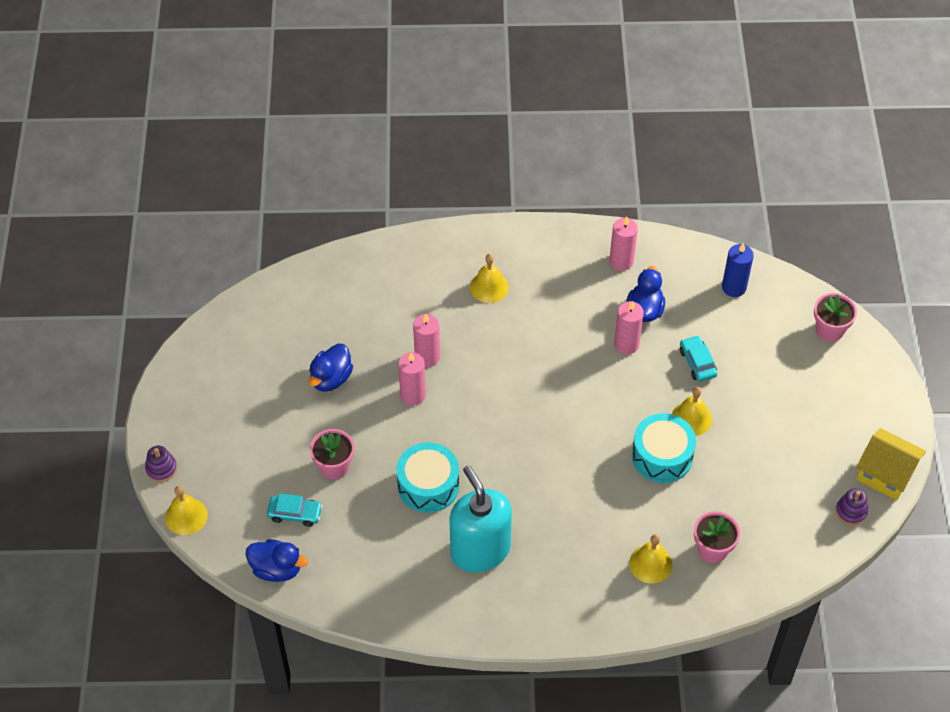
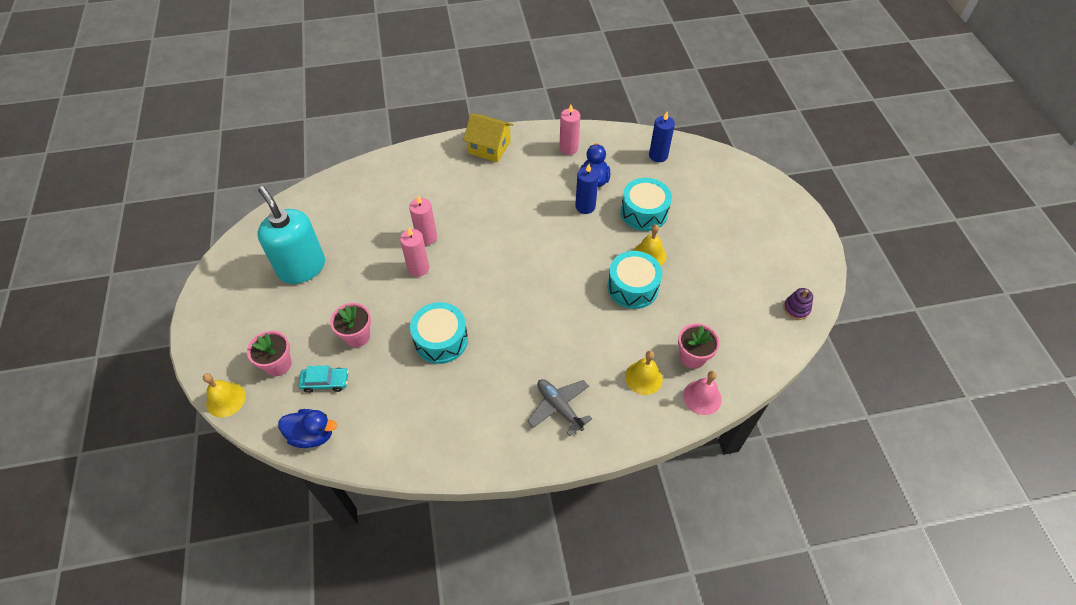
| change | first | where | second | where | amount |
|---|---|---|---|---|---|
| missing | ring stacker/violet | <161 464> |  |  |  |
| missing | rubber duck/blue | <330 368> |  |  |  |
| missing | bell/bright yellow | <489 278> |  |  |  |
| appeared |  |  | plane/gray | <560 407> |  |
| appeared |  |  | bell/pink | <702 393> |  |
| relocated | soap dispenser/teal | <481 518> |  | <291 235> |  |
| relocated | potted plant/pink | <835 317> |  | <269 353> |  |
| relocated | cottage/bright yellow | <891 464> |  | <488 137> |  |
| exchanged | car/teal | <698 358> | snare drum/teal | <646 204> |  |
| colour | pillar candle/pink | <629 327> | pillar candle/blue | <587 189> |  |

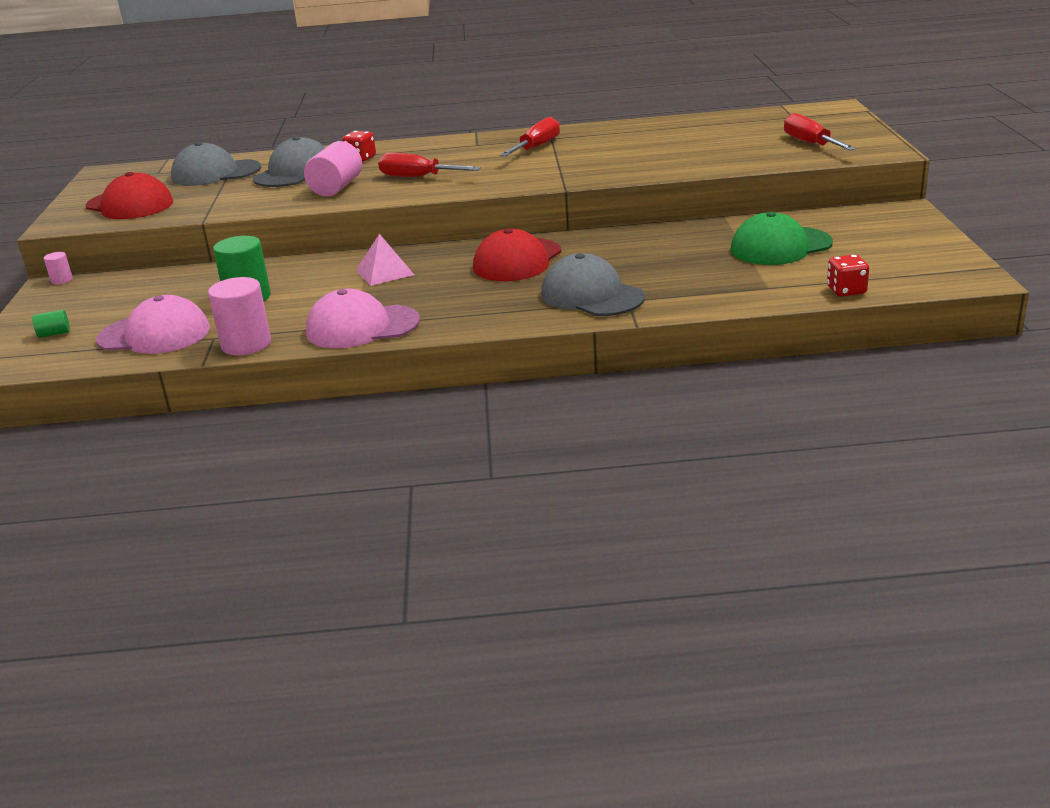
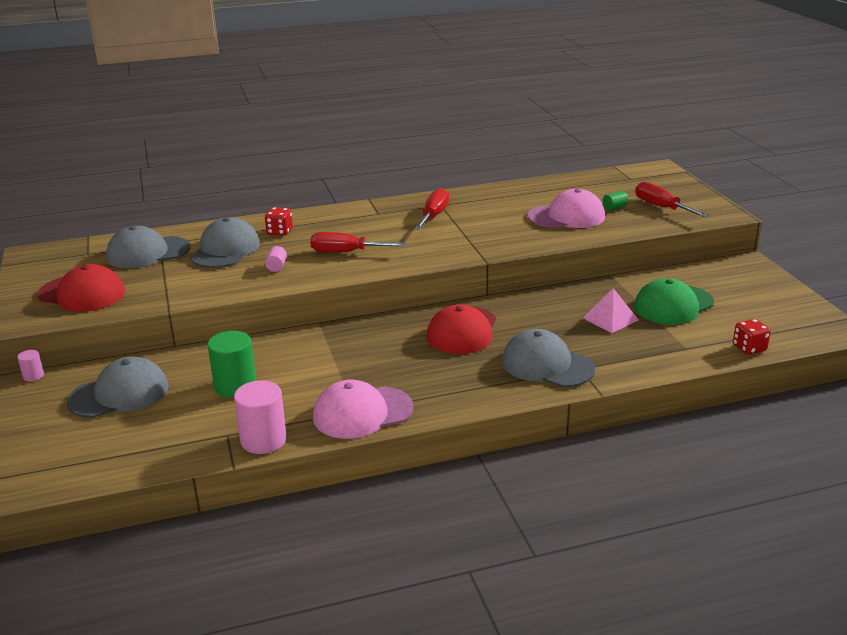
| change | first | where | second | where | amount |
|---|---|---|---|---|---|
| appeared |  |  | cap/gray | <118 387> |  |
| relocated | cylinder/green | <51 324> |  | <615 201> |  |
| relocated | cap/pink | <153 324> |  | <566 208> |  |
| relocated | pyramid shape/pink | <385 260> |  | <610 310> |  |
| size | cylinder/pink | <333 168> |  | <276 259> | x0.49 |

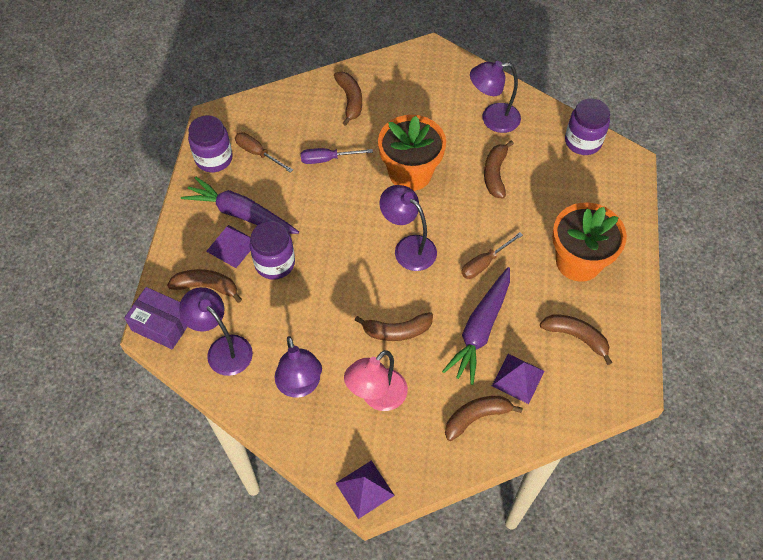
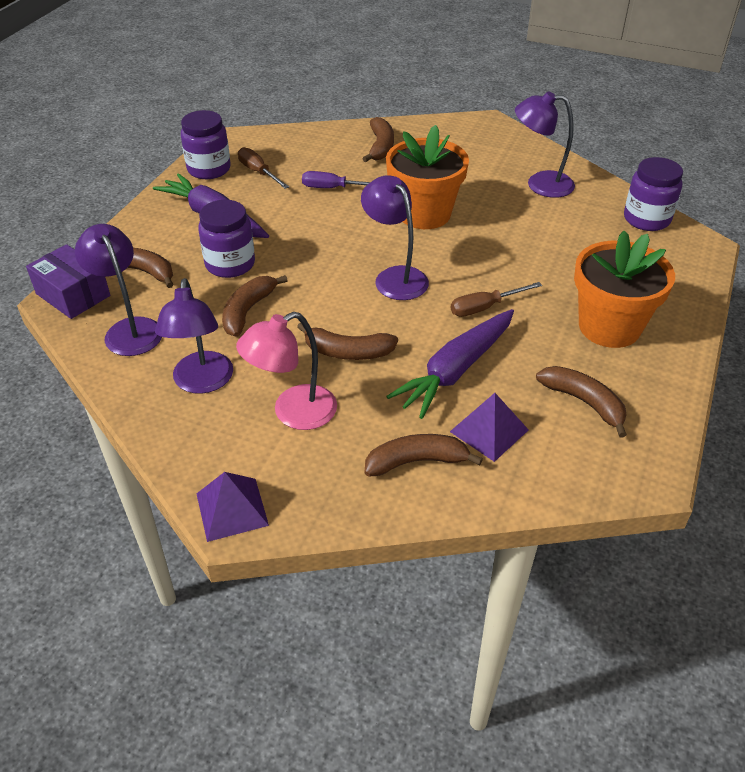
| change | first | where | second | where | amount |
|---|---|---|---|---|---|
| missing | pyramid shape/violet | <228 246> |  |  |  |
| relocated | banana/russet | <499 169> |  | <255 306> |  |

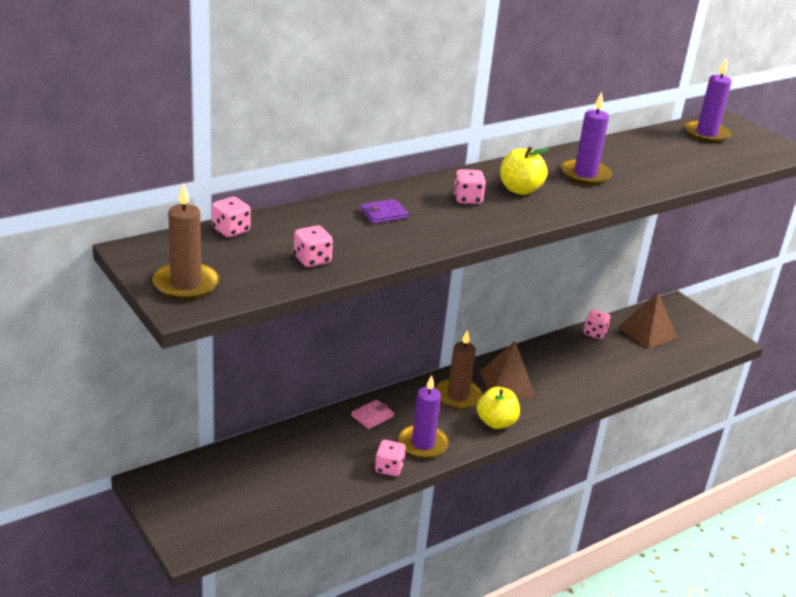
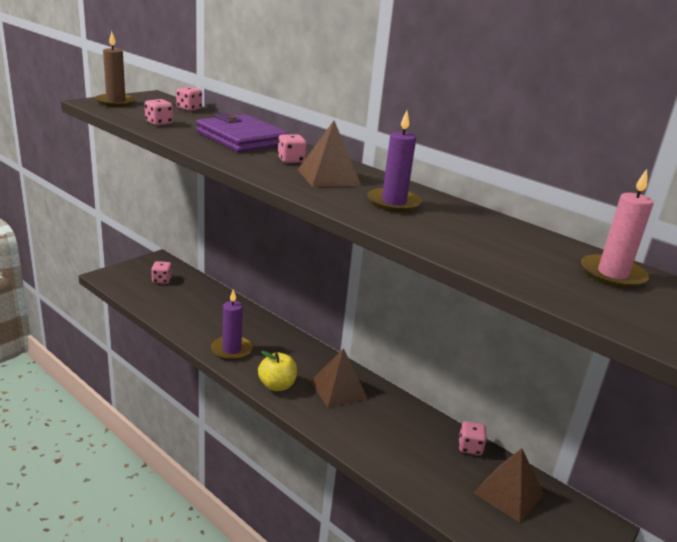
| change | first | where | second | where | amount |
|---|---|---|---|---|---|
| missing | wallet/pink | <372 414> |  |  |  |
| missing | pillar candle/russet | <458 369> |  |  |  |
| relocated | die/pink | <390 458> |  | <161 272> |  |
| exchanged | apple fruit/bright yellow | <524 170> | pyramid shape/russet | <329 154> |  |
| colour | pillar candle/violet | <708 101> | pillar candle/pink | <617 228> |  |
| size | wallet/violet | <384 211> |  | <242 132> | x2.48 |

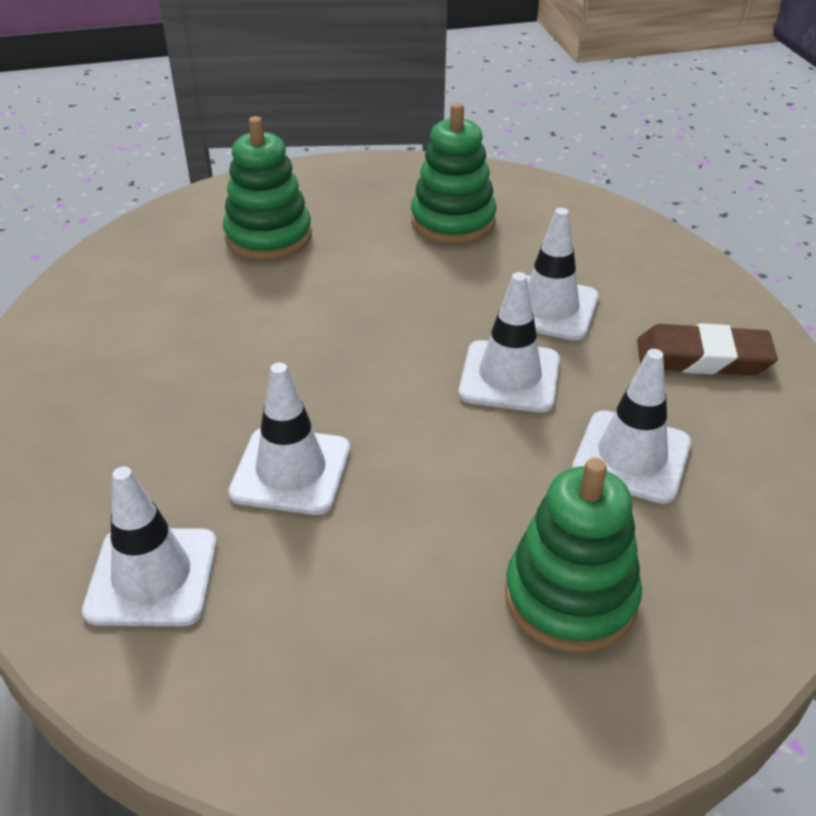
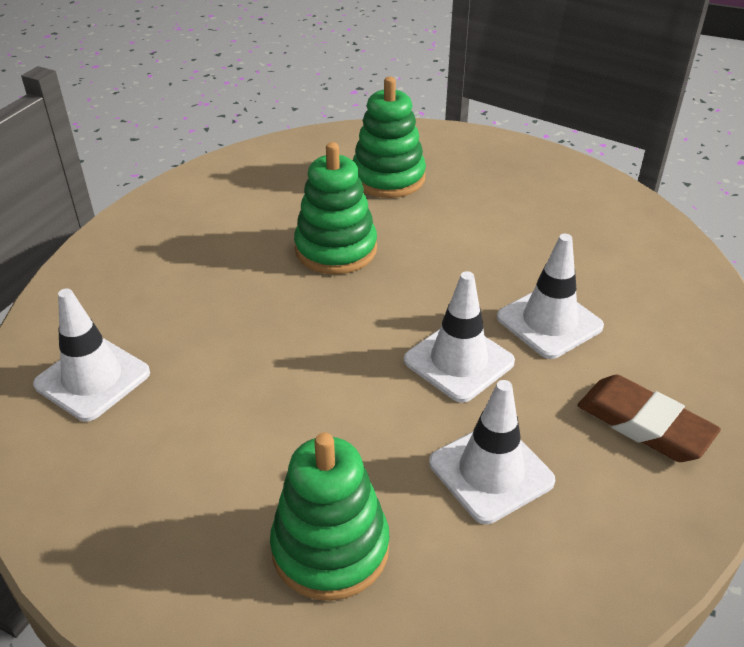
| change | first | where | second | where | amount |
|---|---|---|---|---|---|
| missing | safety cone/snow-white | <289 439> |  |  |  |
| relocated | ring stacker/green | <454 173> |  | <335 208> |  |

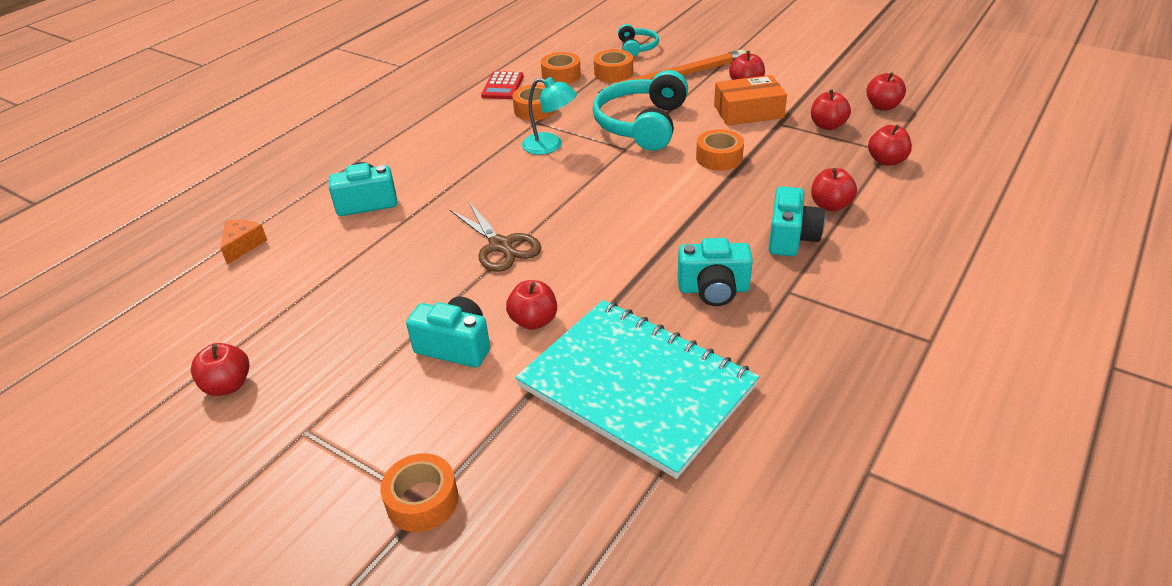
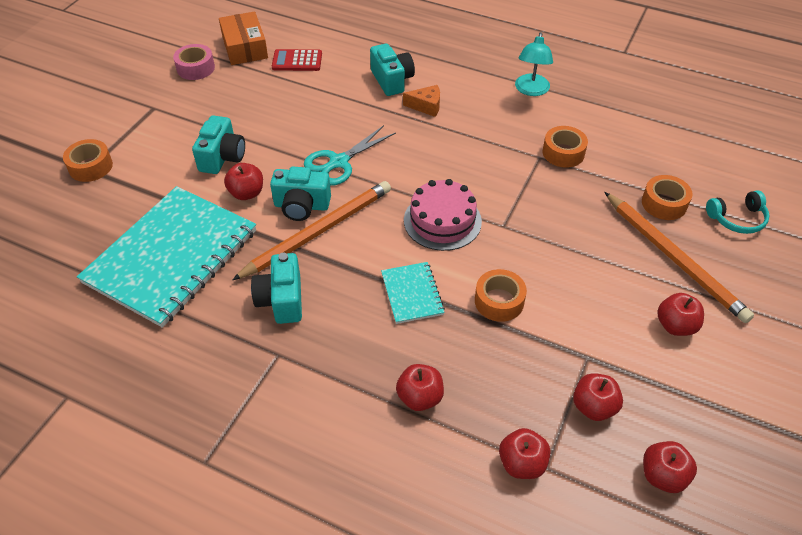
| change | first | where | second | where | amount |
|---|---|---|---|---|---|
| missing | tape/orange | <561 68> |  |  |  |
| missing | over-ear headphones/teal | <640 110> |  |  |  |
| appeared |  |  | pencil/orange | <311 230> |  |
| appeared |  |  | notebook/teal | <413 293> |  |
| appeared |  |  | cake/pink | <443 215> |  |
| relocated | cheese wedge/orange | <244 242> |  | <421 101> |  |
| relocated | calculator/red | <502 85> |  | <297 60> |  |
| relocated | reading lamp/teal | <549 116> |  | <534 64> |  |
| relocated | box/orange | <750 100> |  | <243 38> |  |
| relocated | camera/teal | <797 221> |  | <300 194> |  |
| exchanged | apple fruit/red | <220 369> | tape/pink | <194 62> |  |
| colour | shears/russet | <496 236> | shears/teal | <350 155> |  |

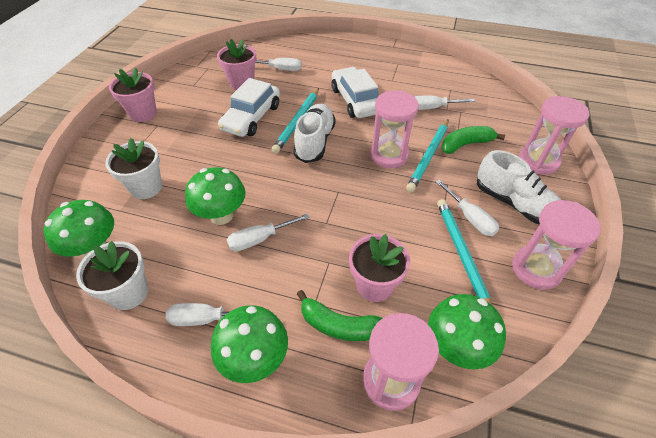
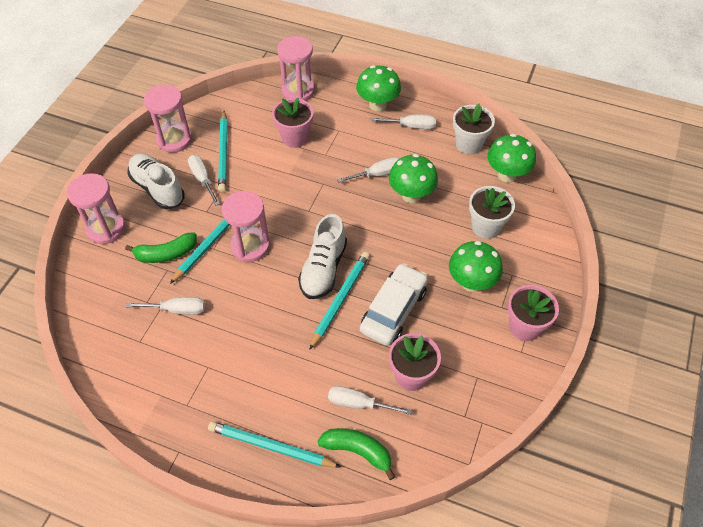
| change | first | where | second | where | amount |
|---|---|---|---|---|---|
| missing | car/snow-white | <355 92> |  |  |  |
| appeared |  |  | pencil/teal | <274 444> |  |
| relocated | banana/green | <339 315> |  | <356 454> |  |
| relocated | mushroom/green | <467 331> |  | <476 266> |  |

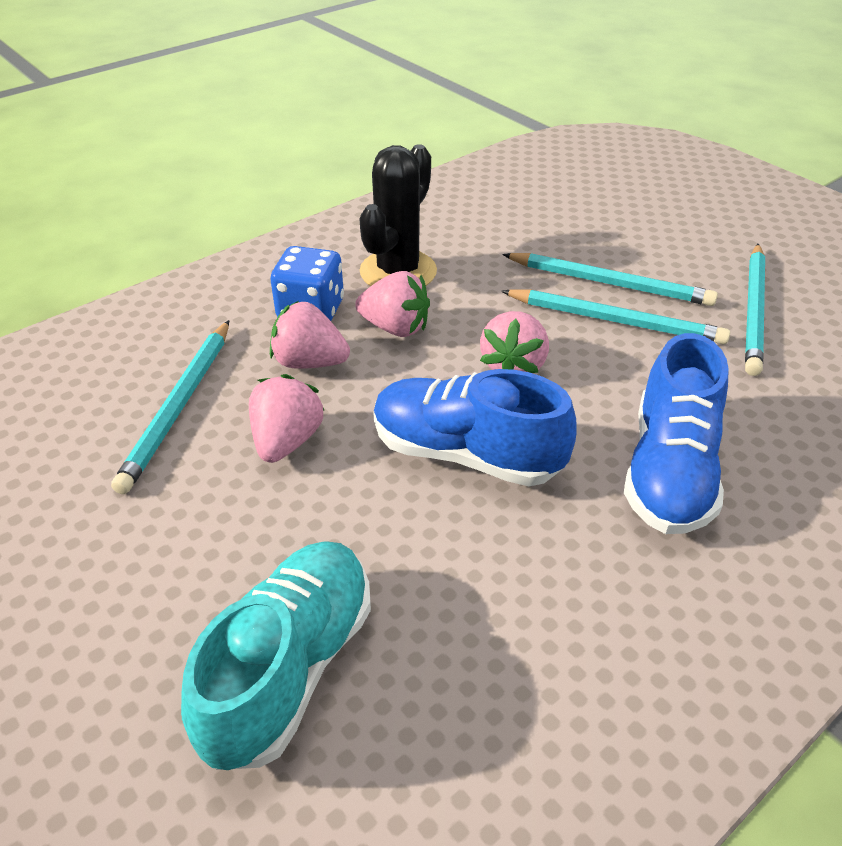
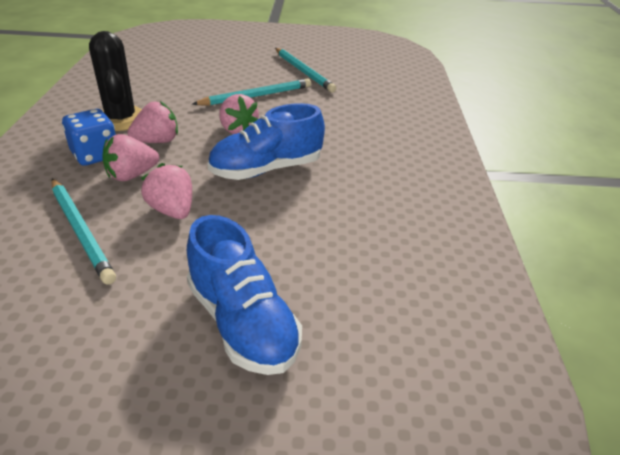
| change | first | where | second | where | amount |
|---|---|---|---|---|---|
| missing | sneaker/teal | <276 655> |  |  |  |
| missing | pencil/teal | <610 279> |  |  |  |
| relocated | sneaker/blue | <676 433> |  | <244 295> |  |

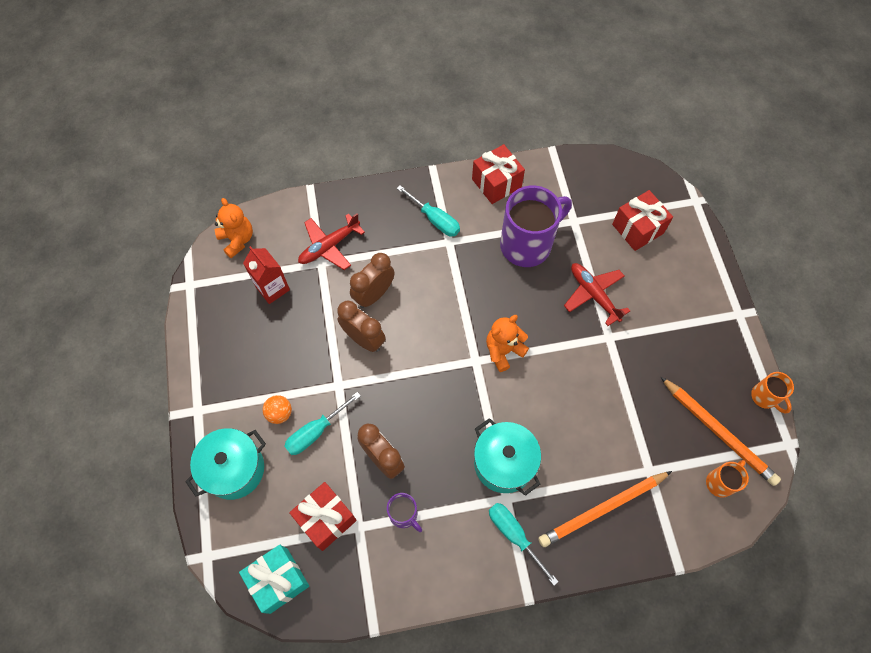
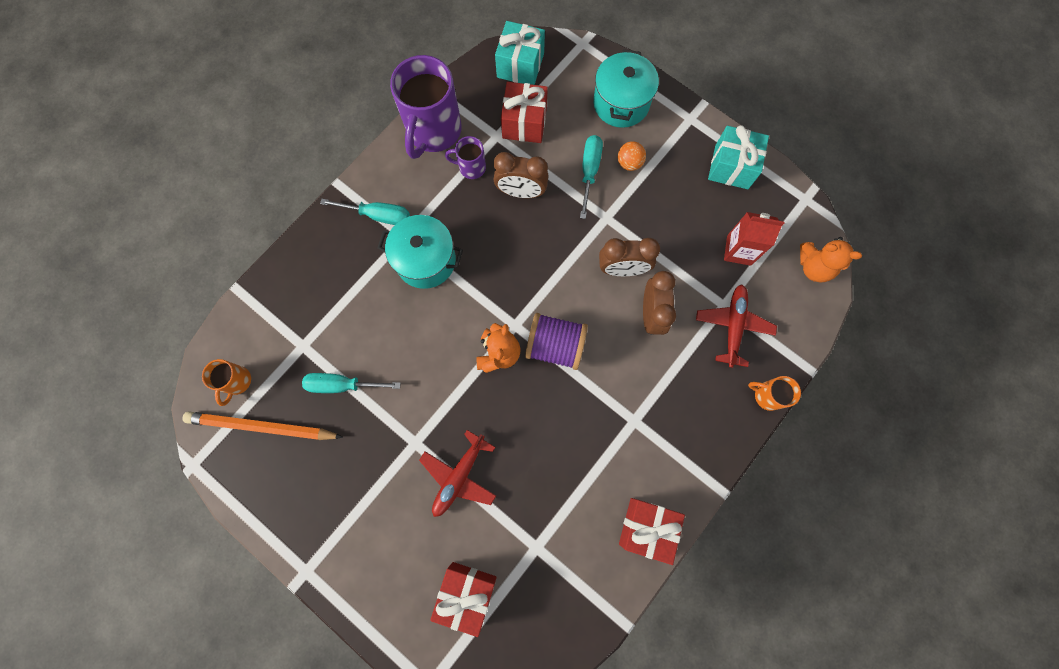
| change | first | where | second | where | amount |
|---|---|---|---|---|---|
| missing | pencil/orange | <605 509> |  |  |  |
| appeared |  |  | reel of thread/violet | <556 341> |  |
| appeared |  |  | gift/teal | <738 157> |  |
| relocated | hand screwdriver/teal | <428 210> |  | <351 383> |  |
| relocated | mug/violet | <536 226> |  | <425 107> |  |
| relocated | mug/orange | <772 393> |  | <774 393> |  |
| spun | plane/red | <597 294> |  | <457 473> | 105 degrees clockwise |

